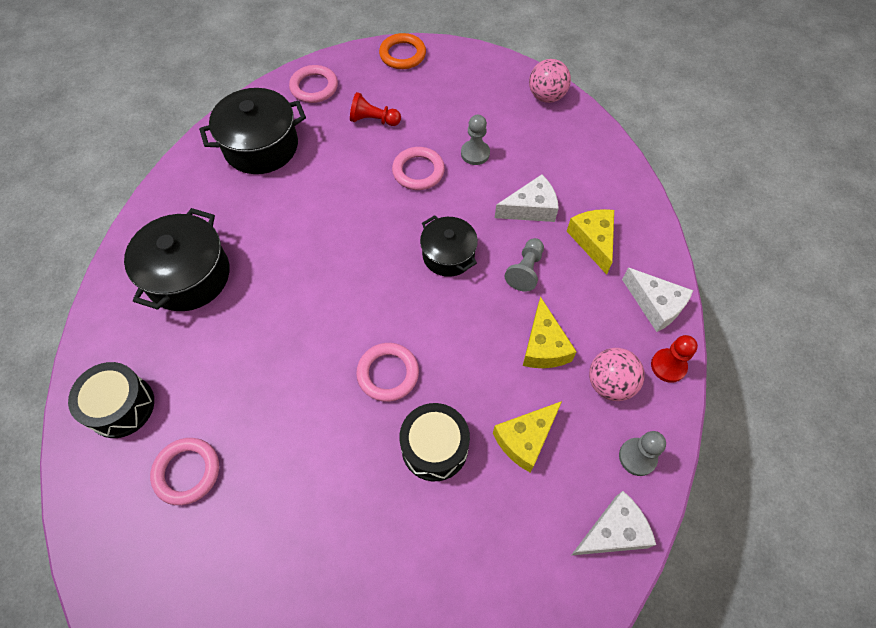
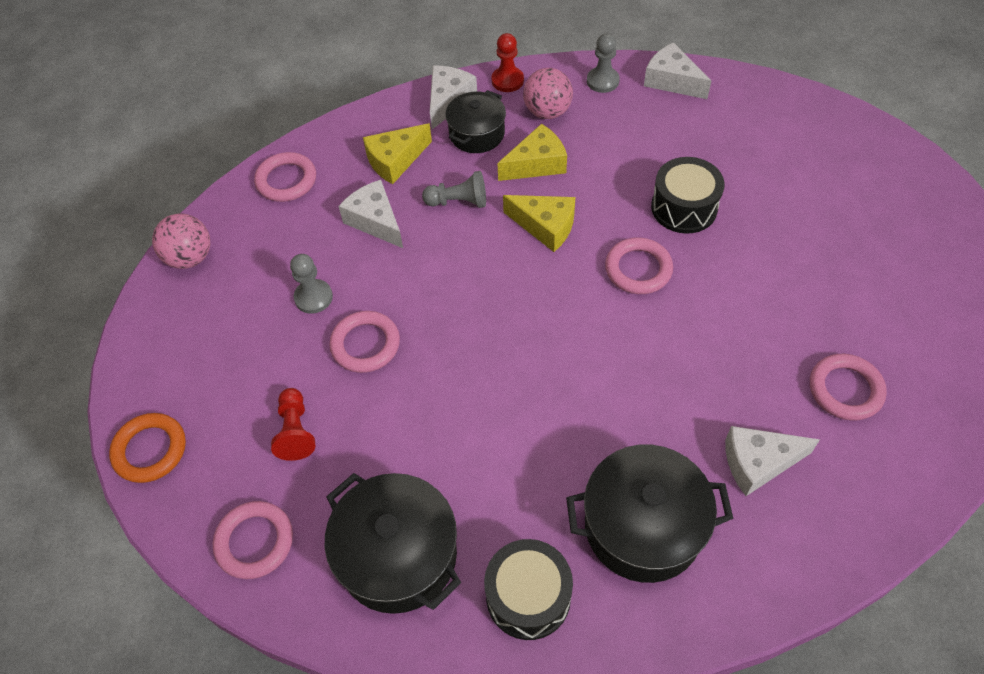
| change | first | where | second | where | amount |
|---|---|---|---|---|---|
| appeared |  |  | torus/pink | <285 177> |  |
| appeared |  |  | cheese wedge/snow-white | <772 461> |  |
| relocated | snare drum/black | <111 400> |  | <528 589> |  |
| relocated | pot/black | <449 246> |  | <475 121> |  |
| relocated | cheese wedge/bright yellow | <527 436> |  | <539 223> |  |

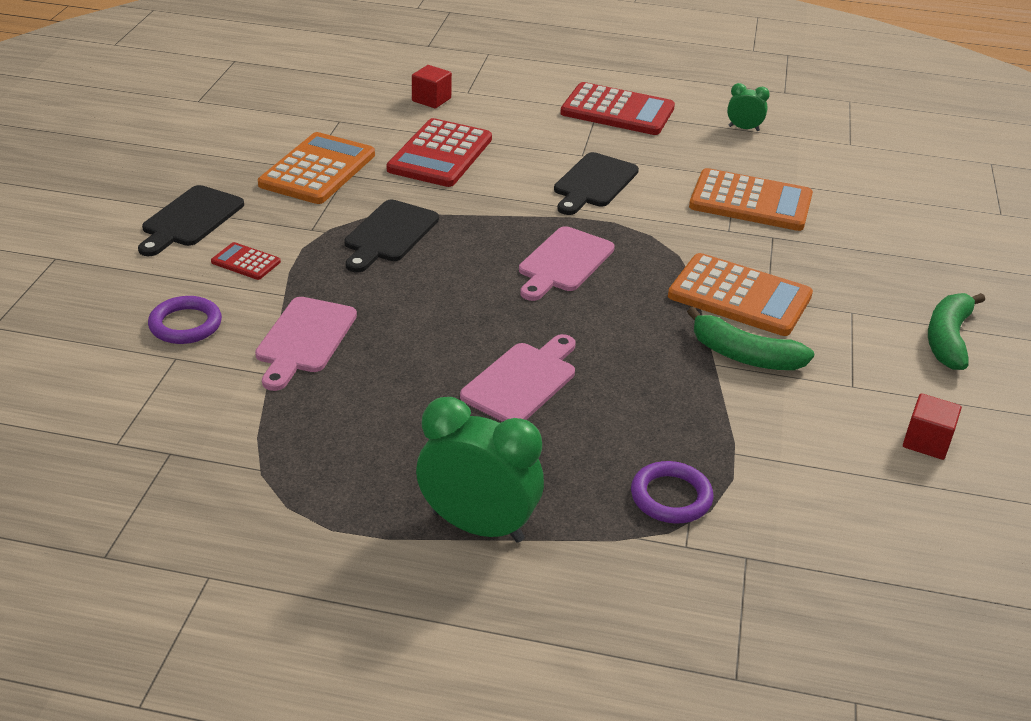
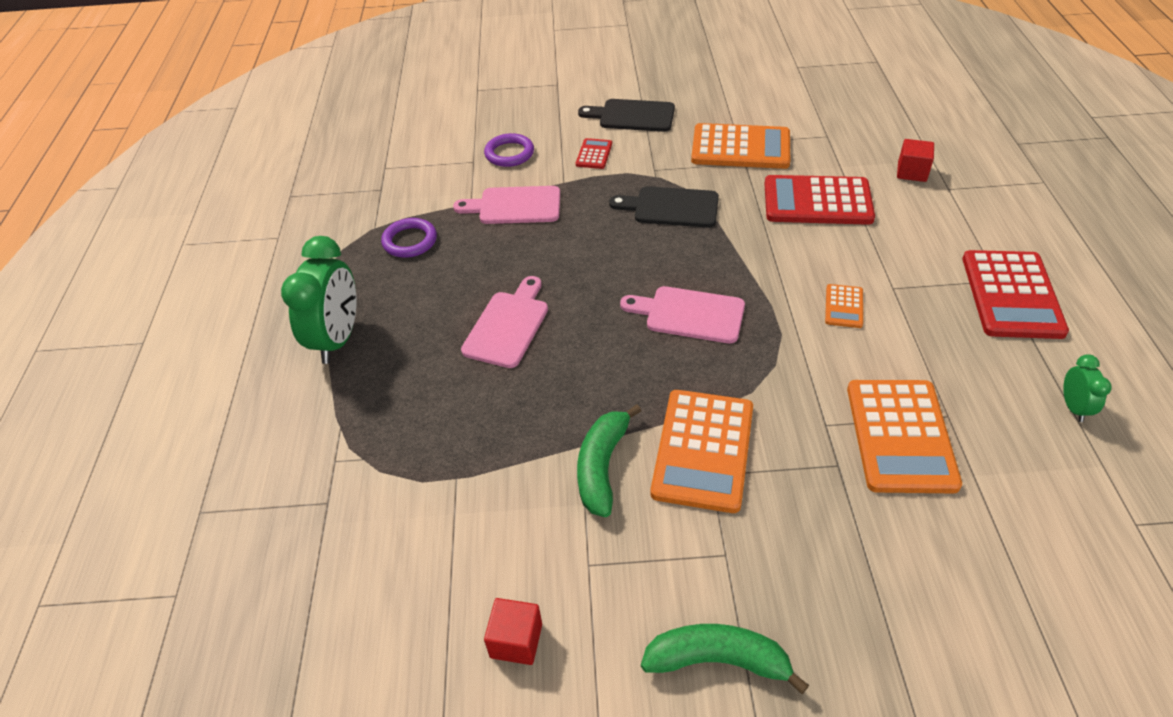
| change | first | where | second | where | amount |
|---|---|---|---|---|---|
| relocated | torus/violet | <672 492> |  | <409 238> |  |
| exchanged | chopping board/black | <596 183> | calculator/orange | <844 306> |  |
| spun | chopping board/pink | <518 378> |  | <504 322> | 90 degrees counterclockwise |

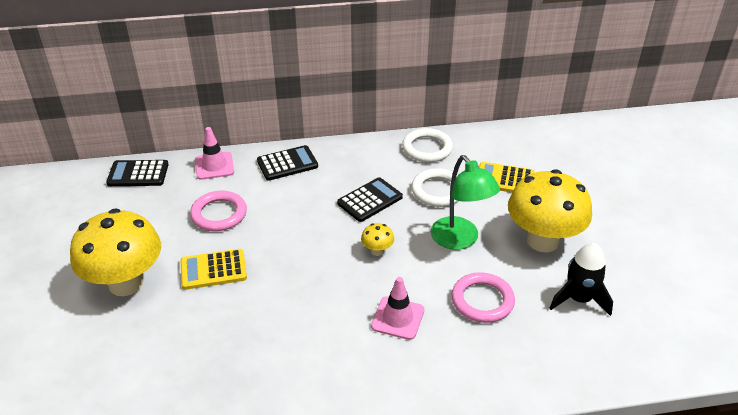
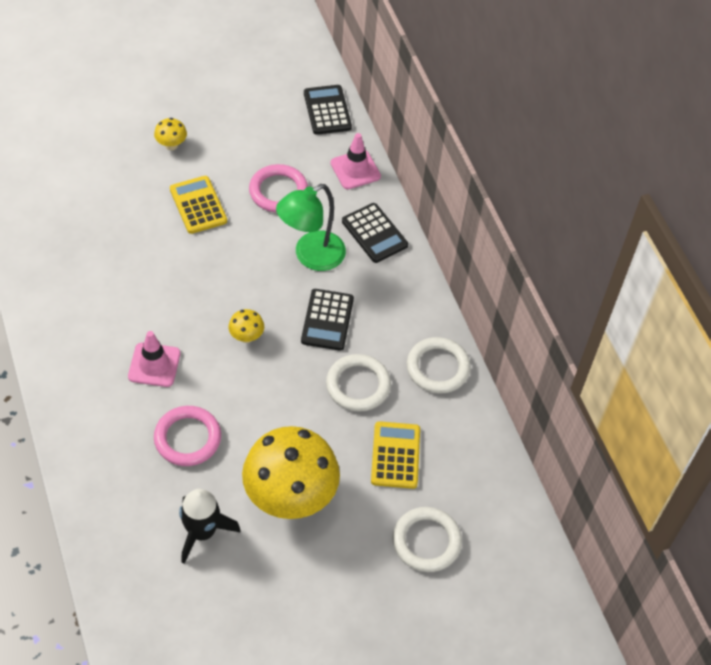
| change | first | where | second | where | amount |
|---|---|---|---|---|---|
| appeared |  |  | torus/snow-white | <427 539> |  |
| relocated | reading lamp/green | <465 202> |  | <311 227> |  |
| spun | calculator/black | <370 199> |  | <327 320> | 60 degrees clockwise |
| size | mushroom/bright yellow | <115 252> |  | <170 134> | x0.40 |

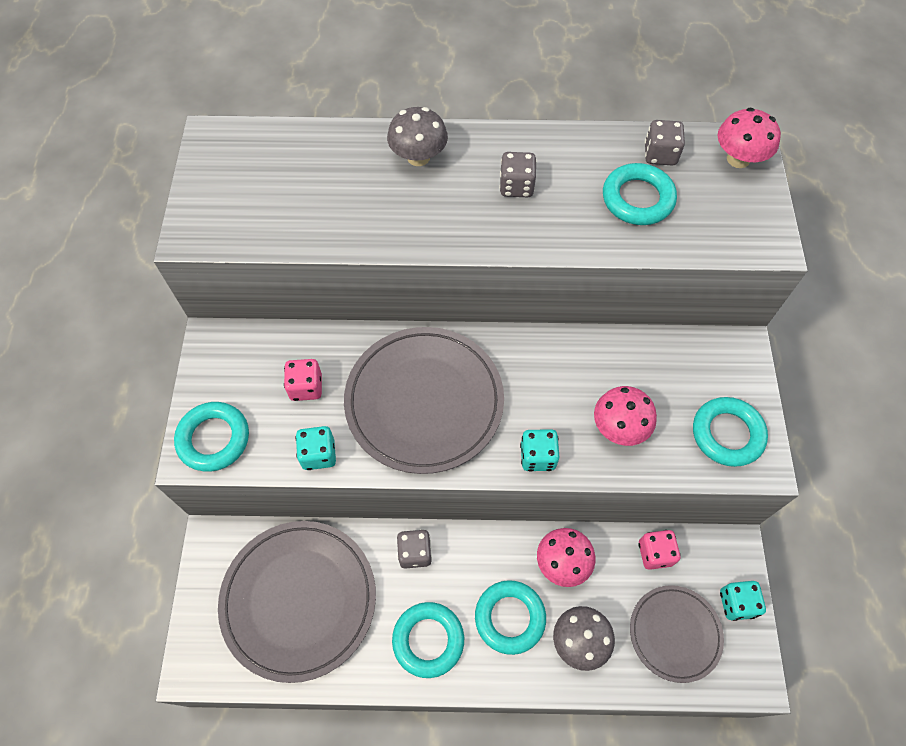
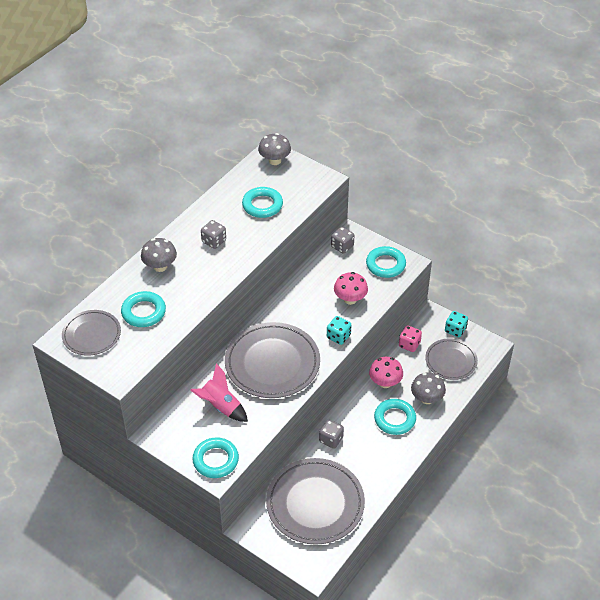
| change | first | where | second | where | amount |
|---|---|---|---|---|---|
| missing | die/teal | <316 448> |  |  |  |
| appeared |  |  | plate/gray | <91 333> |  |
| relocated | torus/teal | <428 640> |  | <143 309> |  |
| relocated | die/gray | <665 142> |  | <342 240> |  |
| exchanged | die/pink | <303 380> | spaceship/pink | <219 392> |  |
| colour | mushroom/pink | <749 138> | mushroom/gray | <274 149> |  |

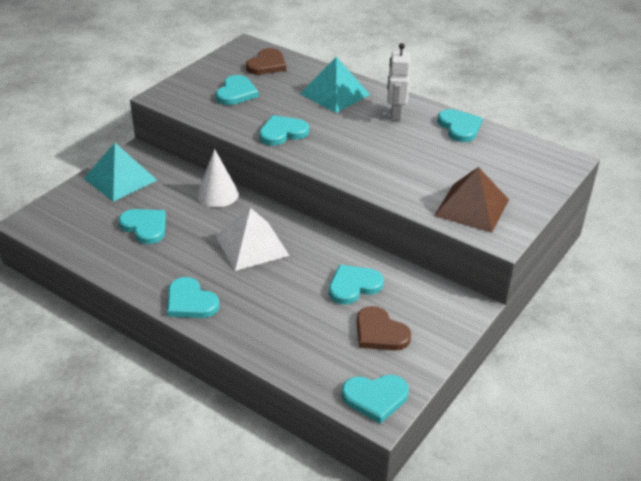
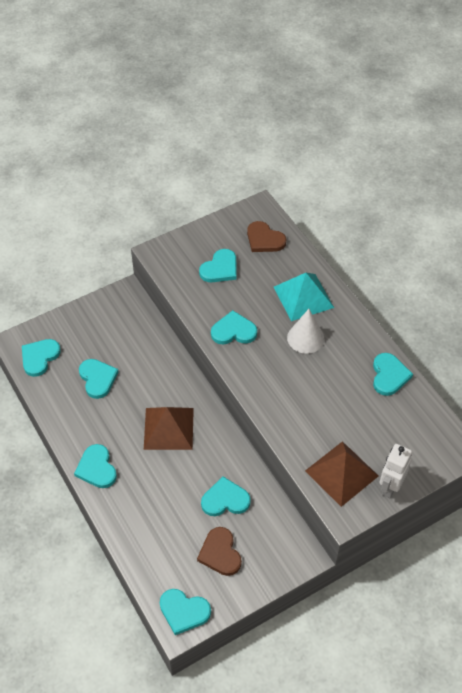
| change | first | where | second | where | amount |
|---|---|---|---|---|---|
| missing | pyramid shape/teal | <120 172> |  |  |  |
| appeared |  |  | heart shape/teal | <41 358> |  |
| relocated | cone shape/snow-white | <218 178> |  | <305 331> |  |
| relocated | toy robot/snow-white | <398 82> |  | <395 471> |  |
| colour | pyramid shape/snow-white | <253 239> | pyramid shape/russet | <169 428> |  |
| spun | heart shape/russet | <266 61> |  | <266 236> | 75 degrees clockwise |

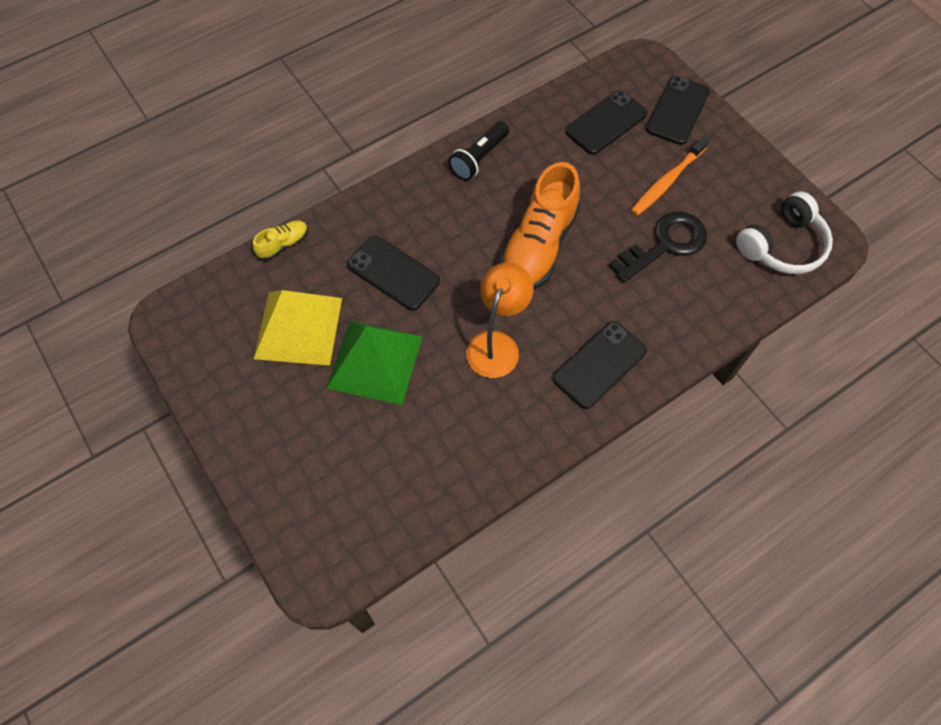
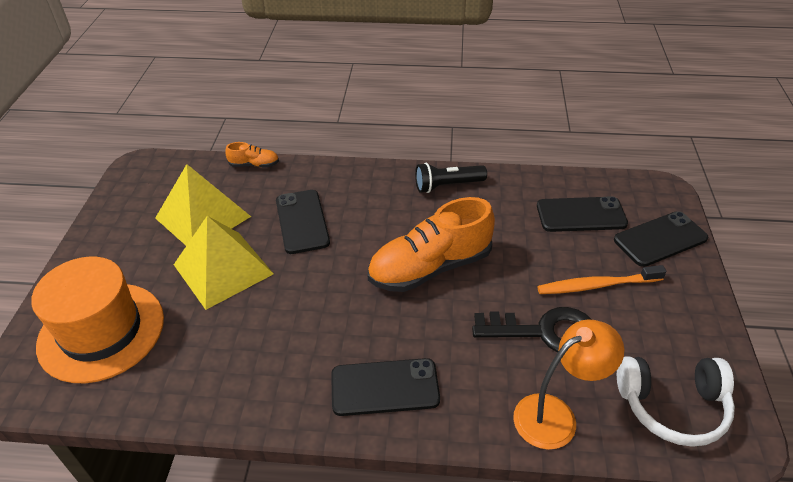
| change | first | where | second | where | amount |
|---|---|---|---|---|---|
| appeared |  |  | hat/orange | <97 320> |  |
| relocated | reading lamp/orange | <500 320> |  | <568 385> |  |
| colour | sneaker/bright yellow | <280 240> | sneaker/orange | <252 154> |  |
| colour | pyramid shape/green | <375 363> | pyramid shape/bright yellow | <224 263> |  |

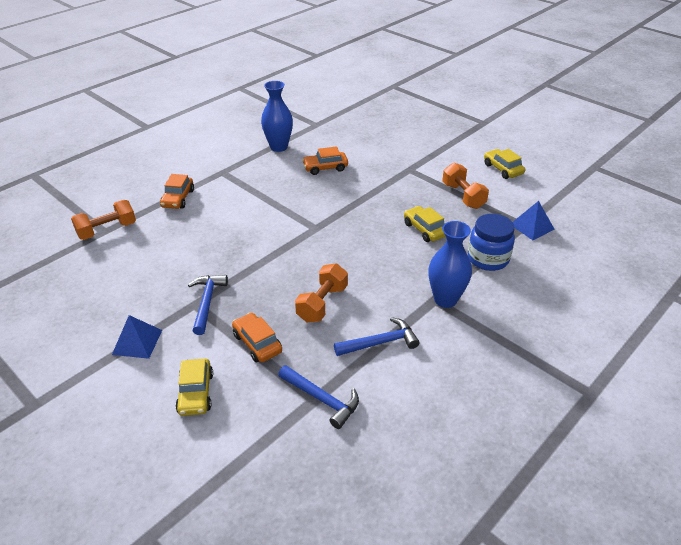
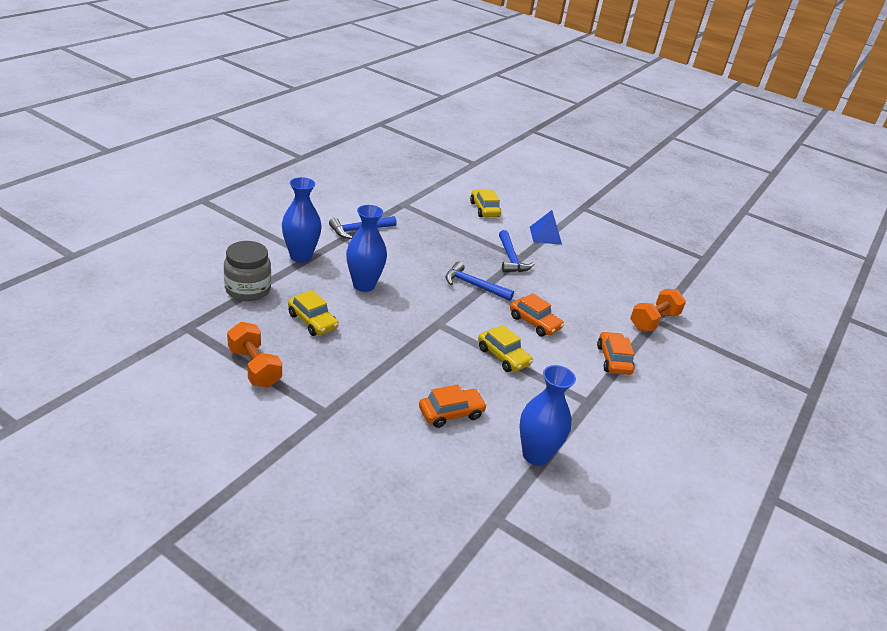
| change | first | where | second | where | amount |
|---|---|---|---|---|---|
| missing | dumbbell/orange | <321 292> |  |  |  |
| missing | pyramid shape/blue | <533 220> |  |  |  |
| appeared |  |  | tall vase/blue | <366 248> |  |
| relocated | car/orange | <257 337> |  | <537 314> |  |
| relocated | hammer/blue | <318 397> |  | <479 281> |  |
| relocated | car/bright yellow | <504 164> |  | <505 348> |  |
| colour | jar/blue | <491 242> | jar/gray | <247 271> |  |

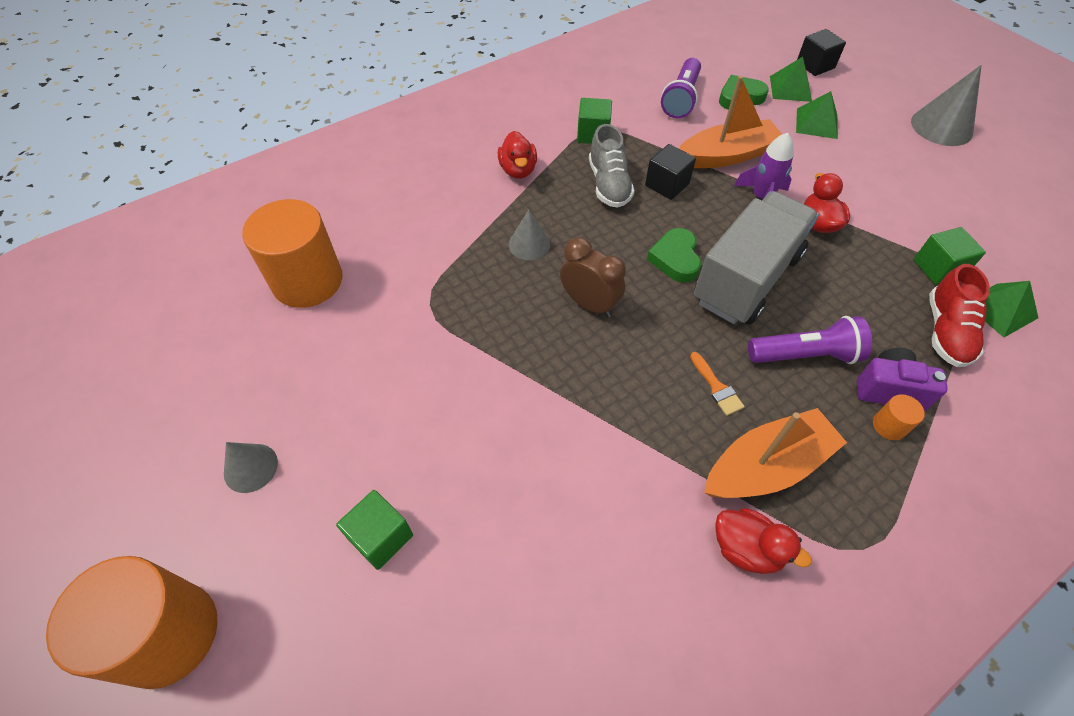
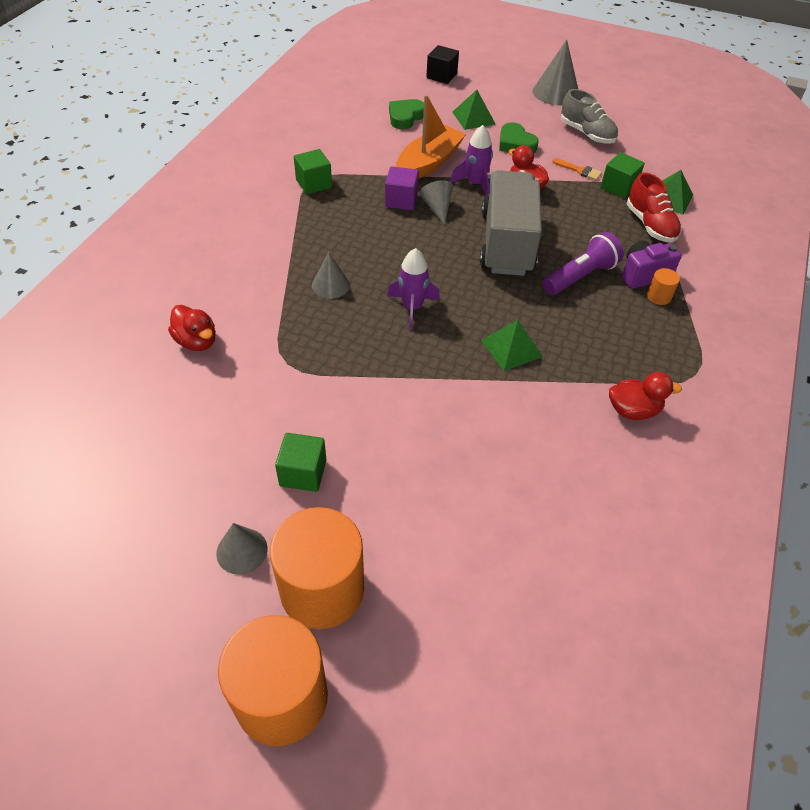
| change | first | where | second | where | amount |
|---|---|---|---|---|---|
| missing | torch/violet | <681 88> |  |  |  |
| missing | toy boat/orange | <775 453> |  |  |  |
| appeared |  |  | cone shape/gray | <436 202> |  |
| relocated | cylinder/orange | <292 253> |  | <317 568> |  |
| relocated | cube/green | <374 530> |  | <301 462> |  |
| relocated | rubber duck/red | <517 155> |  | <192 328> |  |
| relocated | sneaker/gray | <612 166> |  | <589 116> |  |
| relocated | heart shape/green | <674 255> |  | <519 138> |  |
| relocated | paintbrush/orange | <717 384> |  | <577 169> |  |
| relocated | pyramid shape/green | <791 79> |  | <512 345> |  |
| exchanged | clock/russet | <593 277> | spaceship/violet | <413 289> |  |
| colour | cube/black | <670 172> | cube/violet | <402 188> |  |

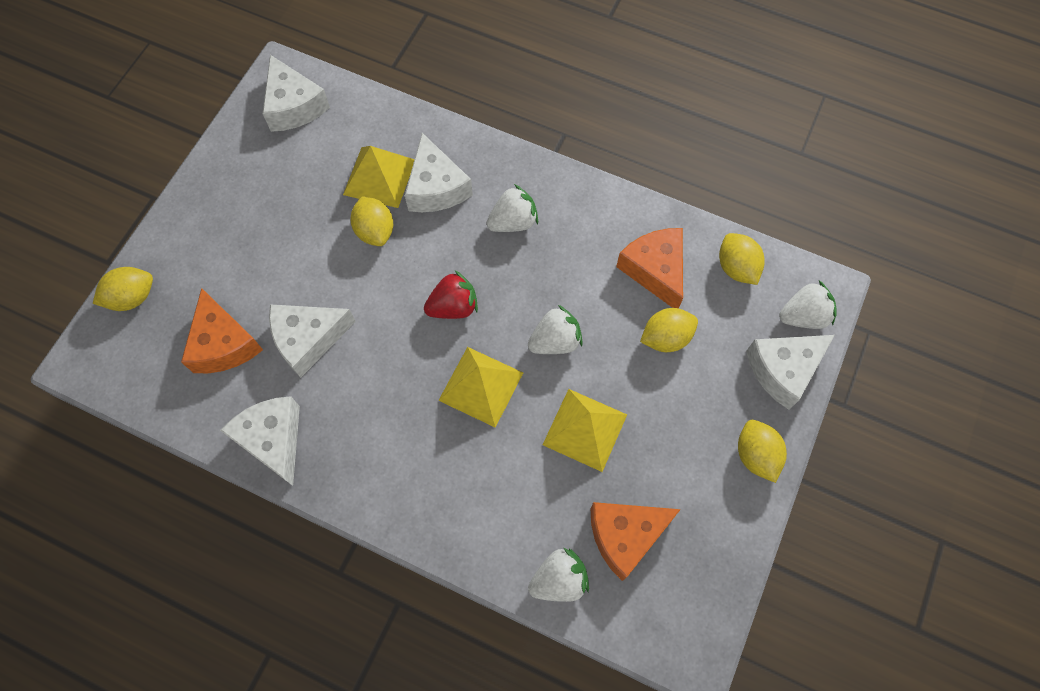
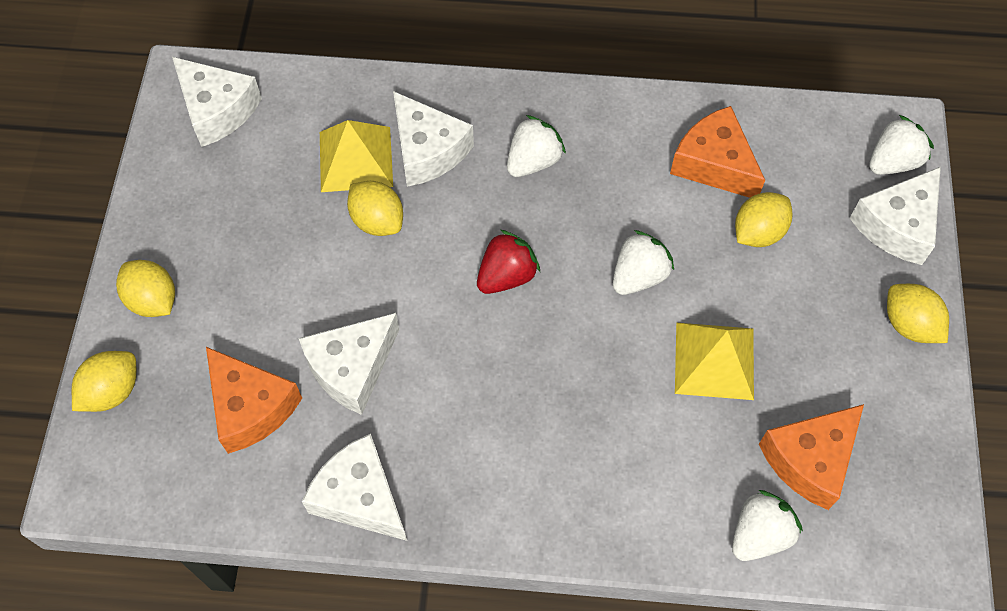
| change | first | where | second | where | amount |
|---|---|---|---|---|---|
| missing | pyramid shape/bright yellow | <480 387> |  |  |  |
| relocated | citrus fruit/bright yellow | <742 259> |  | <145 288> |  |

